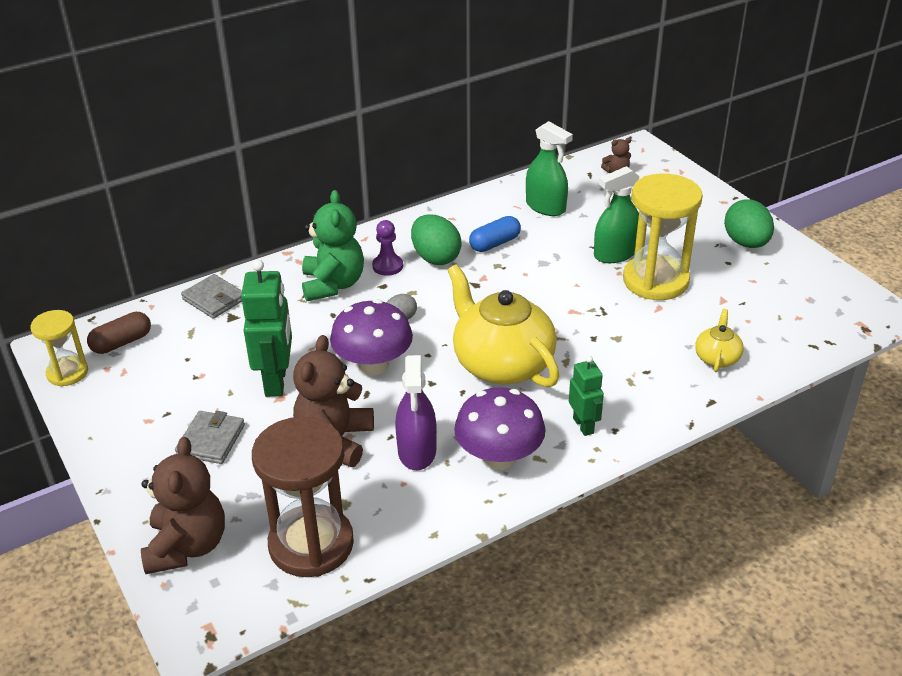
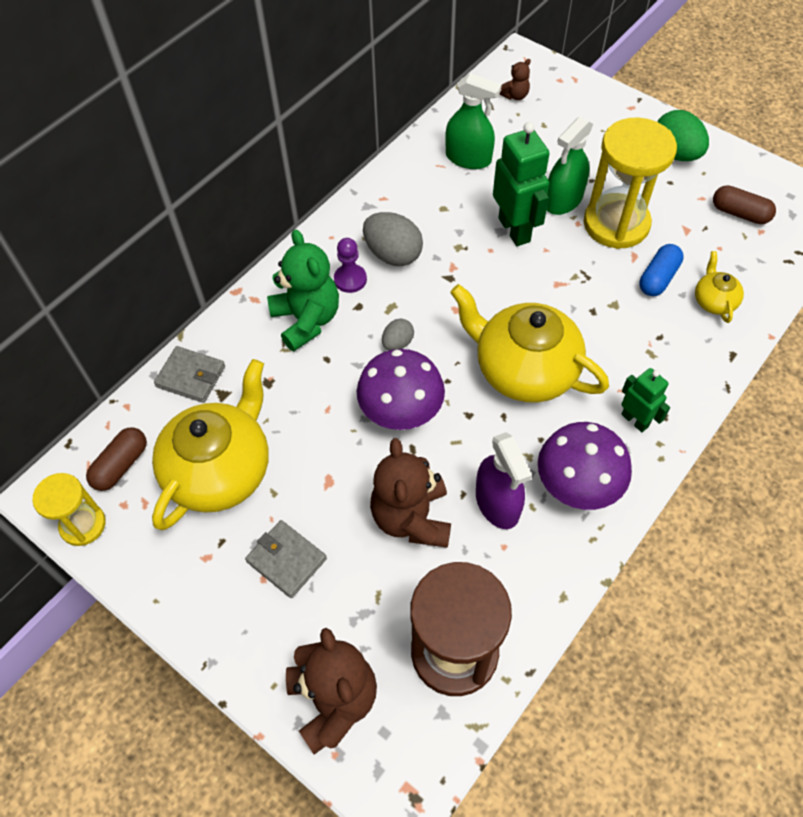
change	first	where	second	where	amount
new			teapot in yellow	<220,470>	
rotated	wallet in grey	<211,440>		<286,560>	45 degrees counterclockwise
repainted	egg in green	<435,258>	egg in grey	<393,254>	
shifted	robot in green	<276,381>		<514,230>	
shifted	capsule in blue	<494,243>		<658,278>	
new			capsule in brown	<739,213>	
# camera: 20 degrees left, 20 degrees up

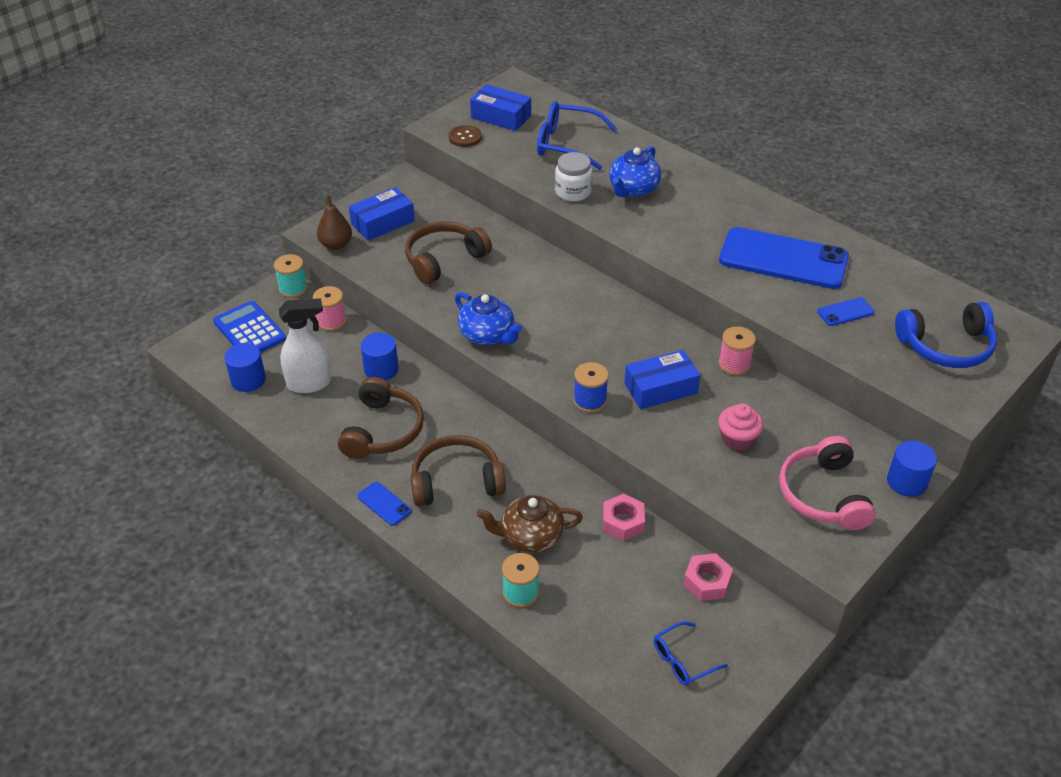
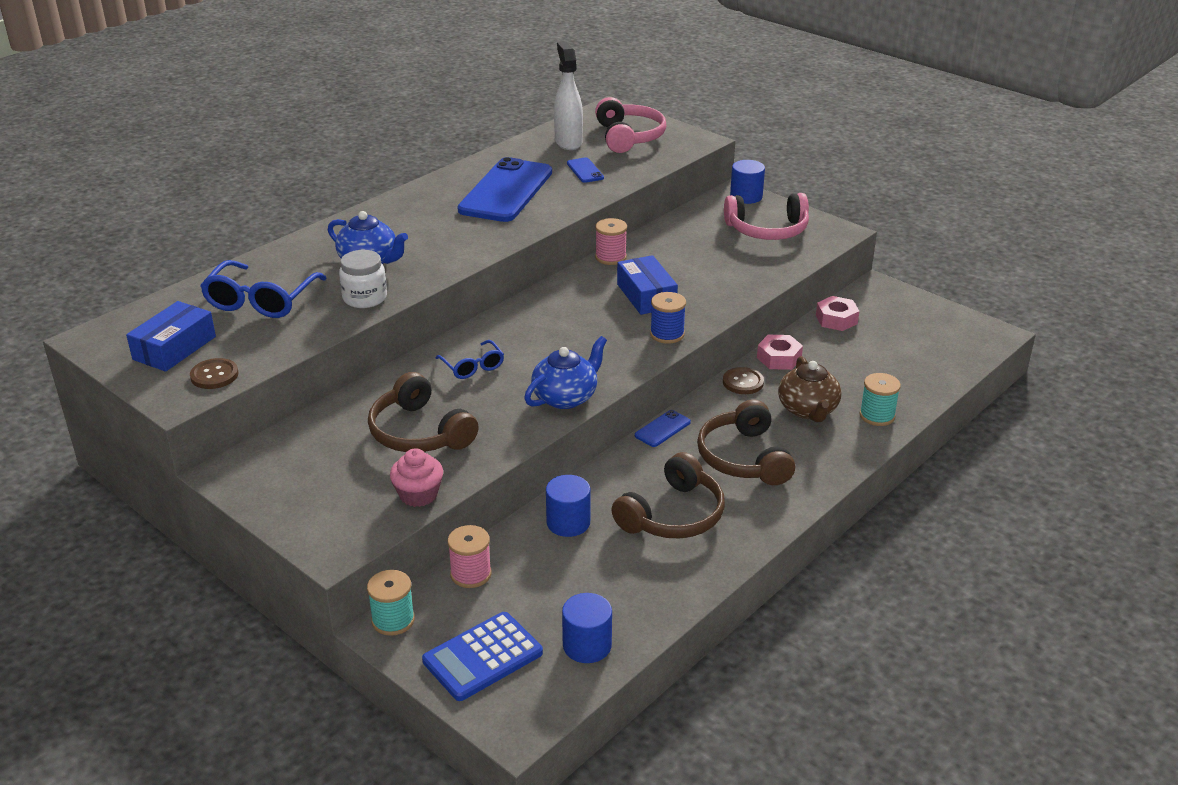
change	first	where	second	where	amount
shifted	cupcake in pink	<737,439>		<418,494>	
shifted	glasses in blue	<683,660>		<472,366>	
shifted	spray bottle in white	<309,383>		<568,142>	
repainted	headphones in blue	<946,346>	headphones in pink	<629,137>	
rotated	headphones in brown	<383,430>		<673,515>	120 degrees clockwise
shifted	phone in blue	<384,504>		<662,429>	
new			button in brown	<743,382>	
gone	pear in brown	<336,245>			
gone	box in blue	<383,222>			
# camera: 90 degrees left, 10 degrees down

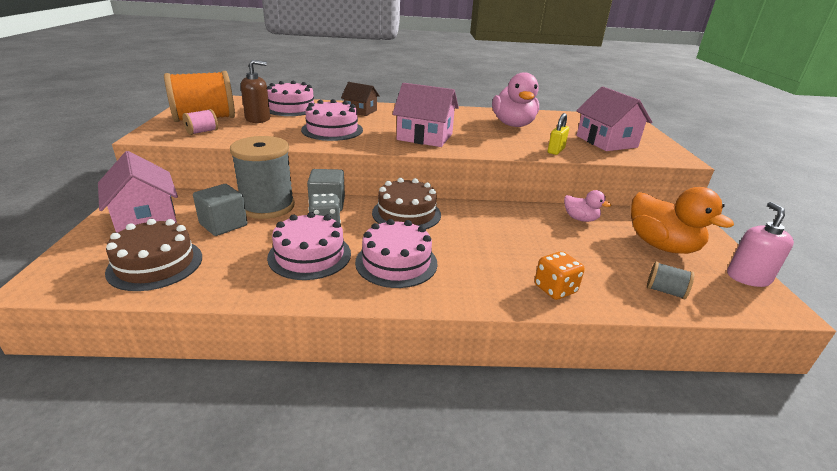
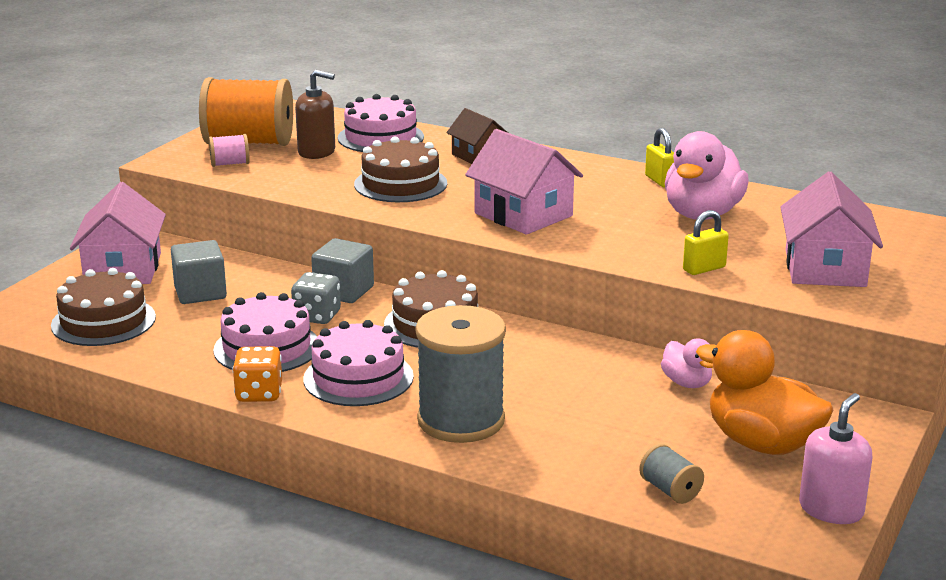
change	first	where	second	where	amount
shifted	dice in orange	<555,289>		<259,393>	
repainted	cake in pink	<332,130>	cake in brown	<400,184>	
shifted	spool in grey	<267,206>		<461,420>	
new			padlock in yellow	<660,181>	
rotated	duck in orange	<661,245>		<762,443>	135 degrees clockwise
# camera: 30 degrees right, 5 degrees down

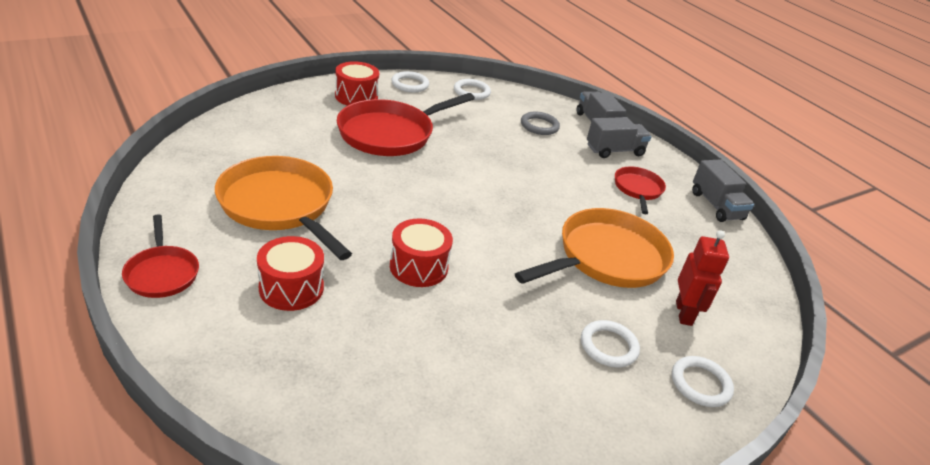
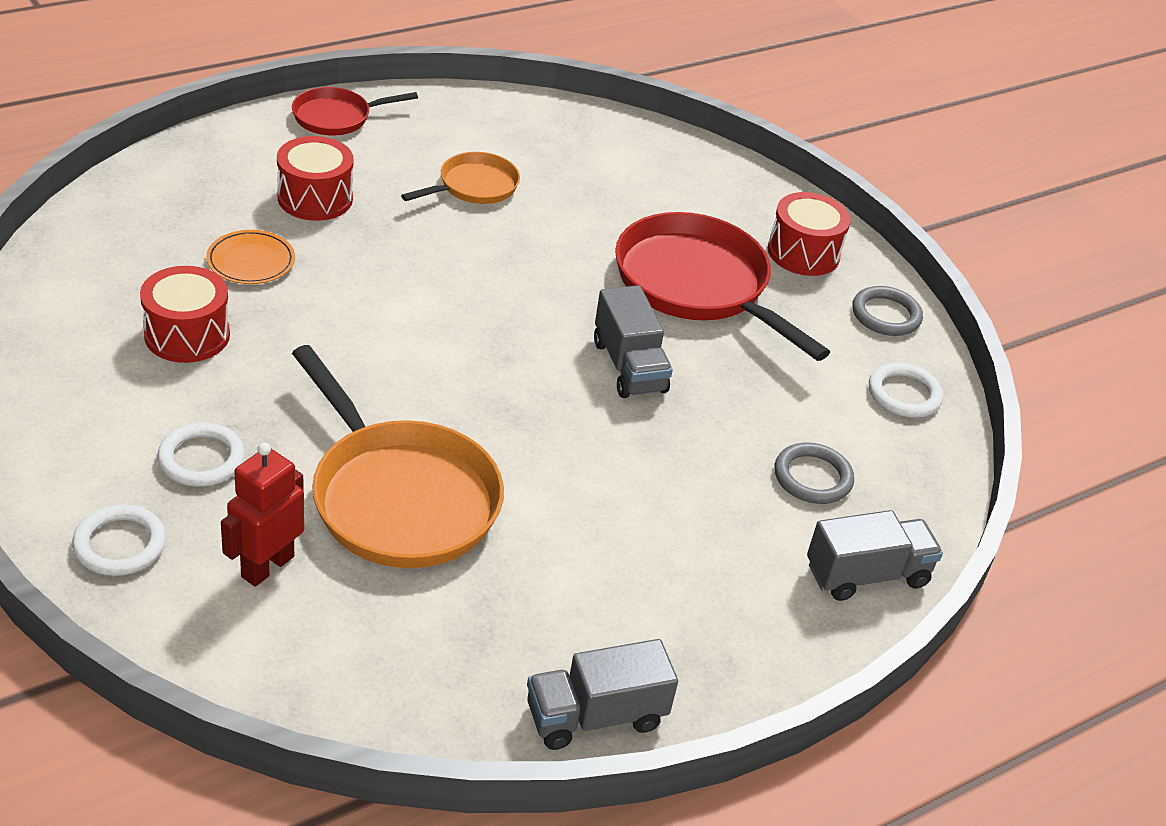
change	first	where	second	where	amount
shifted	drum in red	<418,267>		<187,335>	
new			plate in orange	<251,261>	
rotated	robot in red	<684,313>		<267,566>	120 degrees clockwise
scaled	pan in orange	<280,206>		<474,186>	x0.53
shifted	truck in grey	<614,150>		<629,366>	
repainted	ring in white	<410,84>	ring in grey	<886,315>	
gone	pan in red	<638,189>			
# camera: 90 degrees right, 5 degrees up

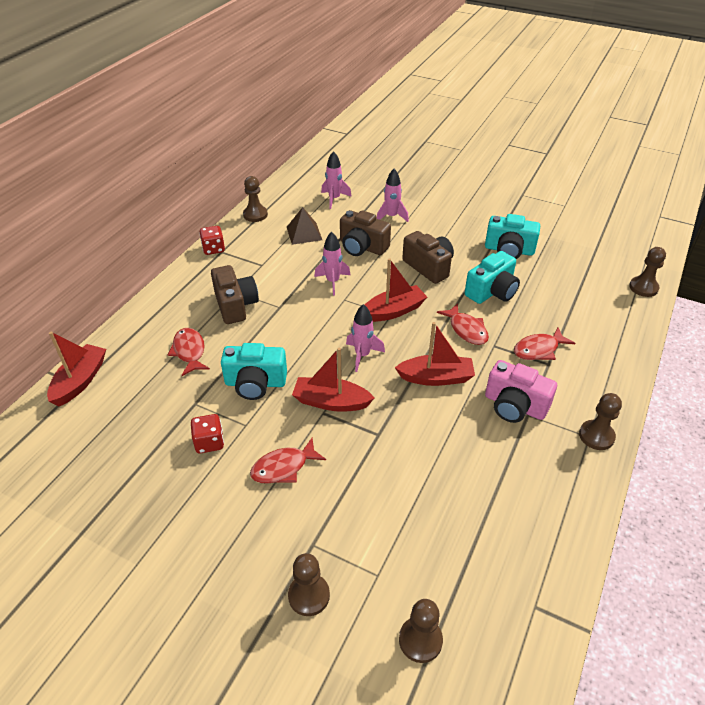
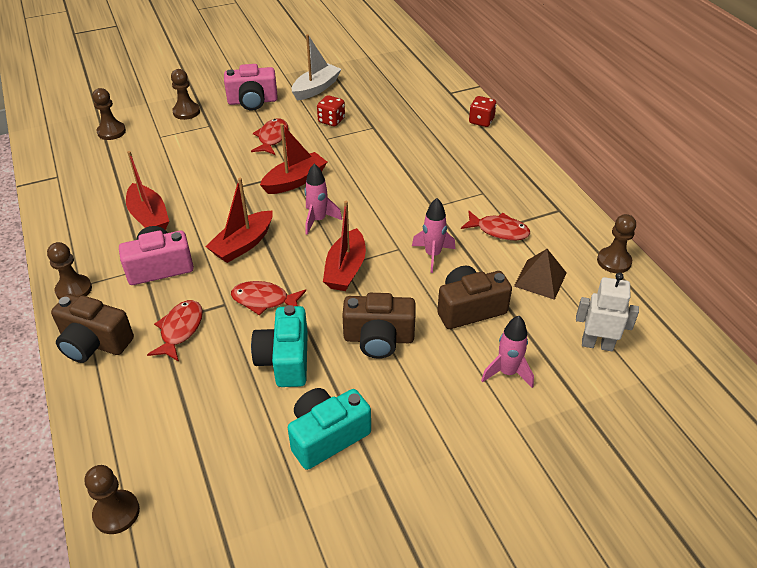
change	first	where	second	where	amount
shifted	camera in brown	<235,305>		<94,343>	
shifted	boat in red	<80,381>		<149,217>	
new			camera in pink	<252,101>	
new			boat in white	<316,88>	
shifted	fish in red	<189,351>		<499,231>	
shifted	dice in red	<213,249>		<481,121>	
swapped	rocket in pink	<334,199>	robot in white	<597,344>	
gone	camera in turquoise	<255,383>			
# camera: 130 degrees right, 0 degrees up

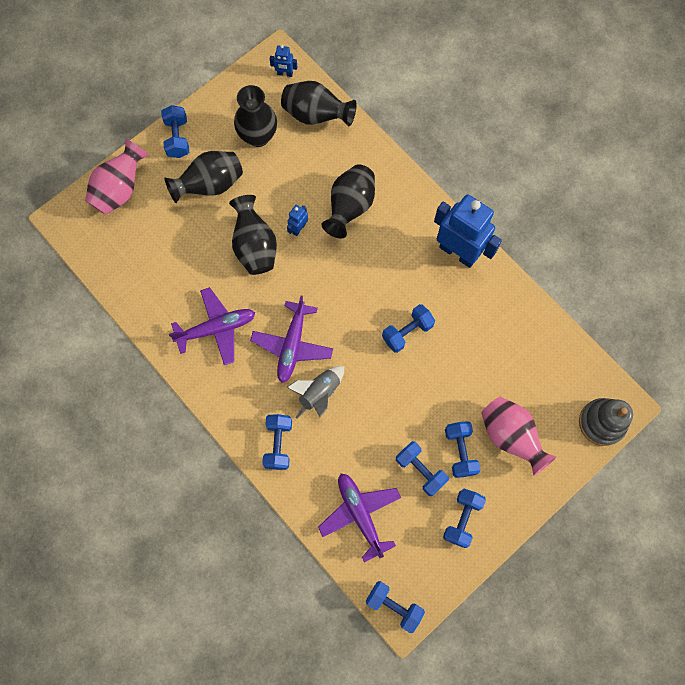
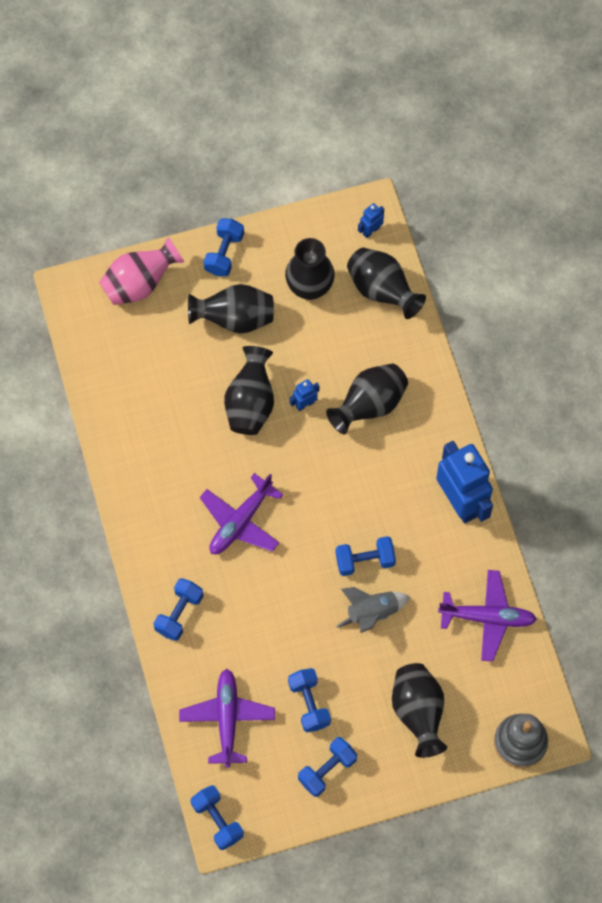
change	first	where	second	where	amount
shifted	rocket in grey	<319,393>		<372,613>	
rotated	robot in blue	<285,74>		<371,231>	105 degrees clockwise
repainted	vase in pink	<510,436>	vase in black	<418,712>	
shifted	plane in purple	<216,328>		<488,617>	
gone	dumbbell in blue	<460,451>			
# camera: 25 degrees right, 5 degrees down

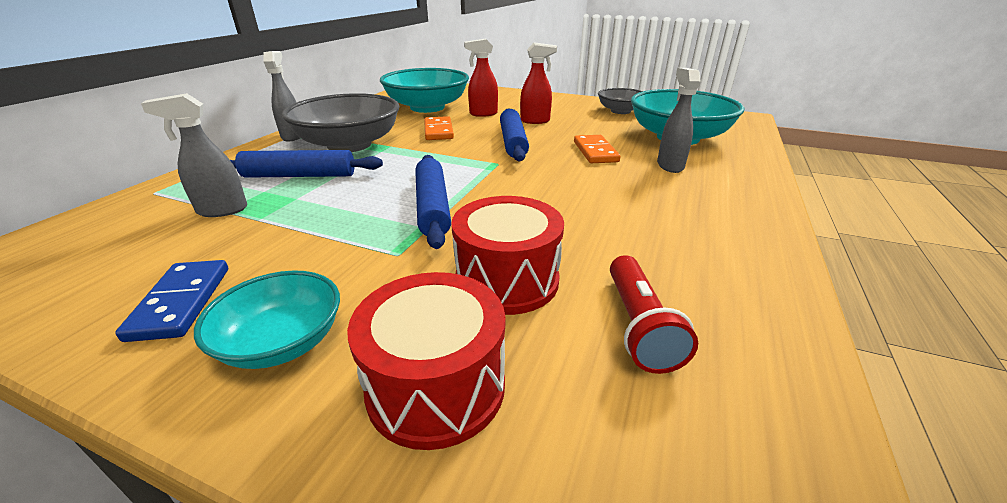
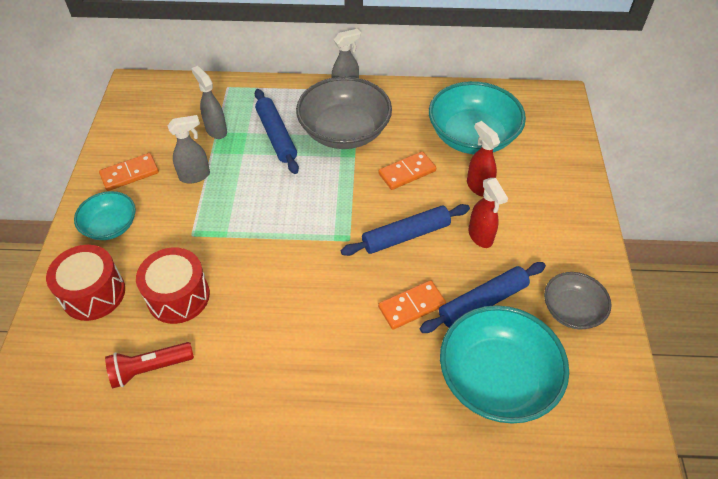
change	first	where	second	where	amount
repainted	domino in blue	<180,302>	domino in orange	<130,174>	
shifted	spray bottle in grey	<670,166>		<195,176>	
shifted	rolling pin in blue	<433,207>		<483,302>	
# camera: 70 degrees right, 20 degrees up

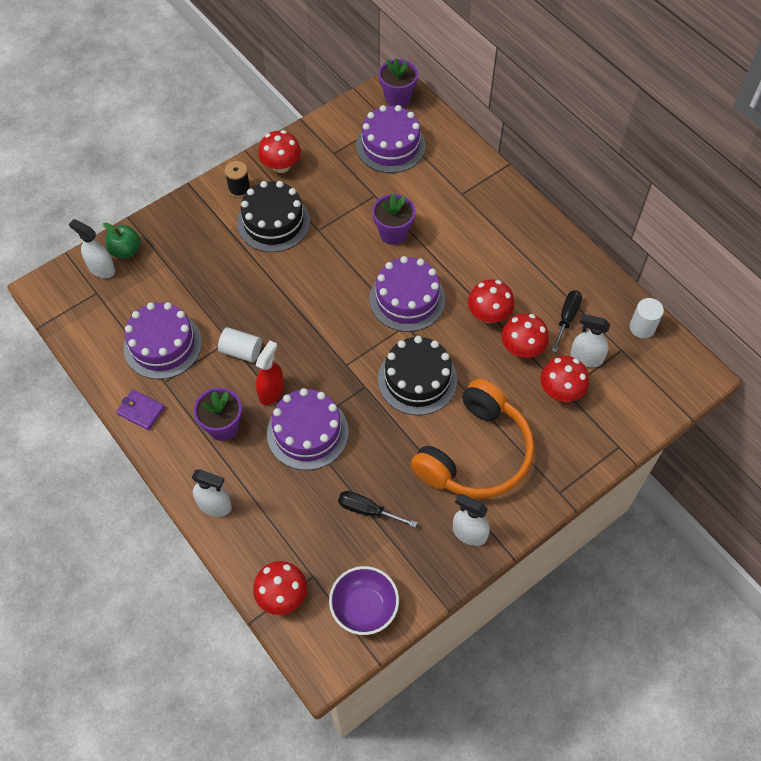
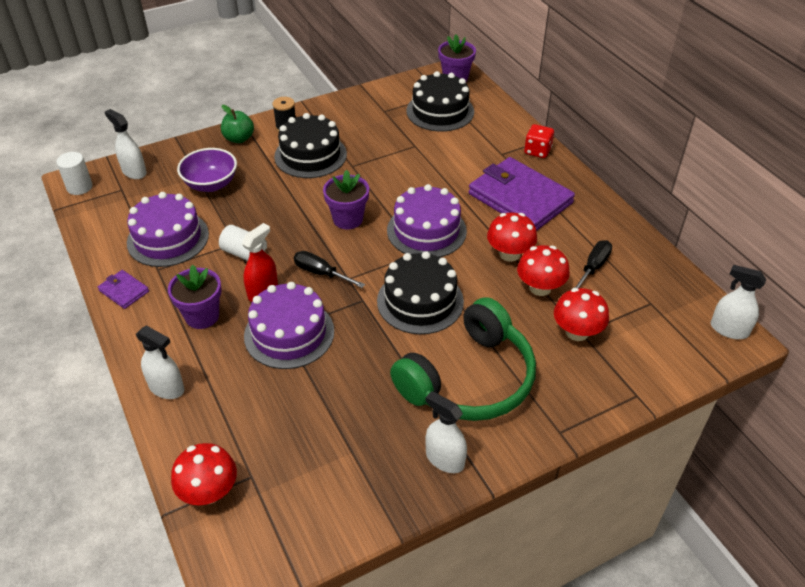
change	first	where	second	where	amount
shifted	cylinder in white	<642,327>		<79,187>	
shifted	bowl in purple	<364,607>		<211,184>	
shifted	apple in green	<126,250>		<239,138>	
shifted	screwdriver in black	<367,510>		<321,273>	
shifted	flower pot in purple	<393,233>		<348,219>	
repainted	headphones in orange	<476,454>	headphones in green	<469,379>	
repainted	cake in purple	<390,146>	cake in black	<440,111>	
new			wallet in purple	<520,198>	
new			dice in red	<537,151>	
shifted	spray bottle in white	<586,358>		<729,329>	
gone	mushroom in red	<281,165>			
# camera: 10 degrees right, 15 degrees down

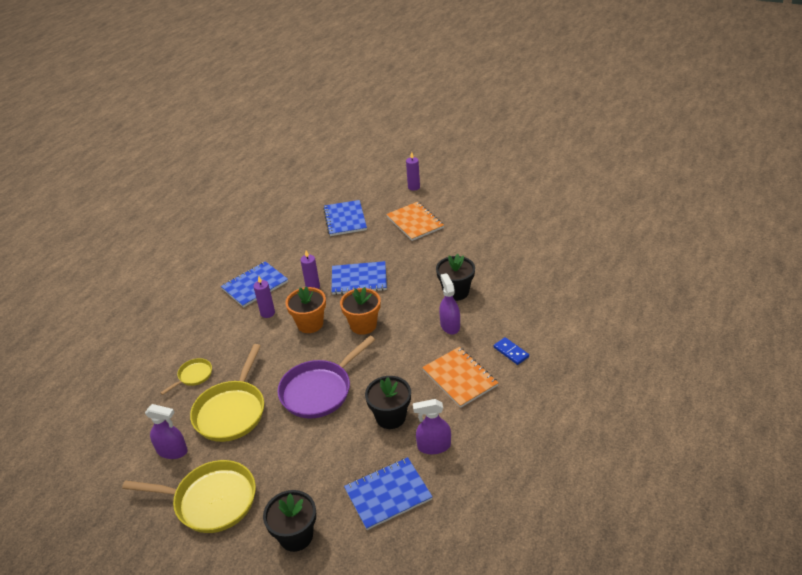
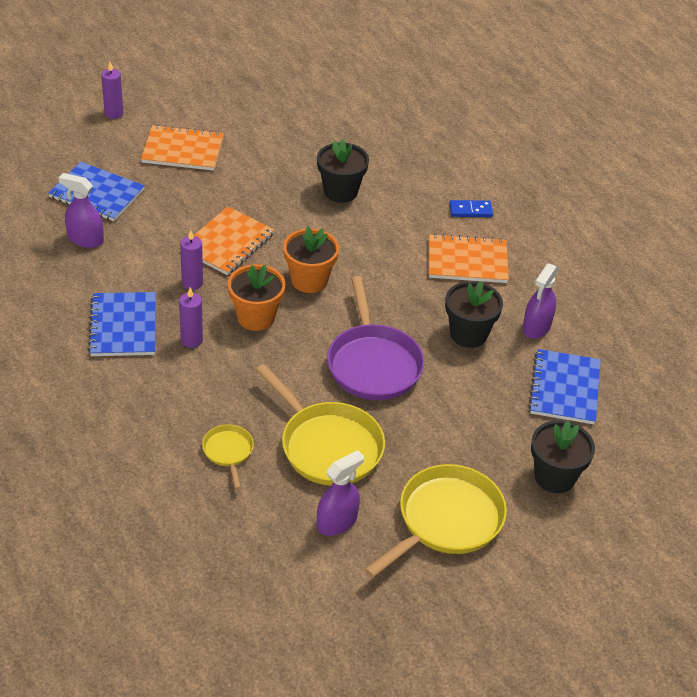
change	first	where	second	where	amount
shifted	spray bottle in purple	<450,325>		<85,239>	
repainted	notebook in blue	<359,279>	notebook in orange	<227,243>	
# camera: 60 degrees left, 5 degrees up

